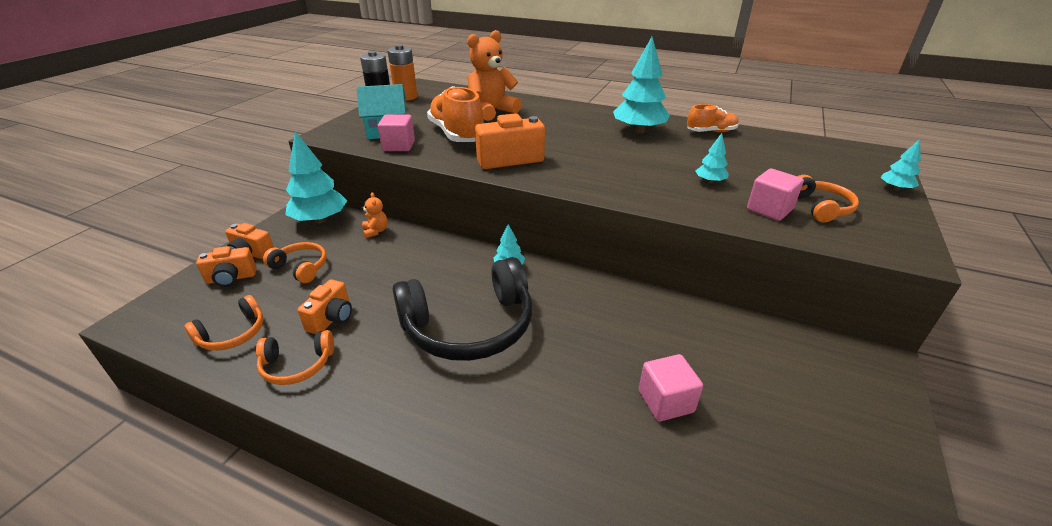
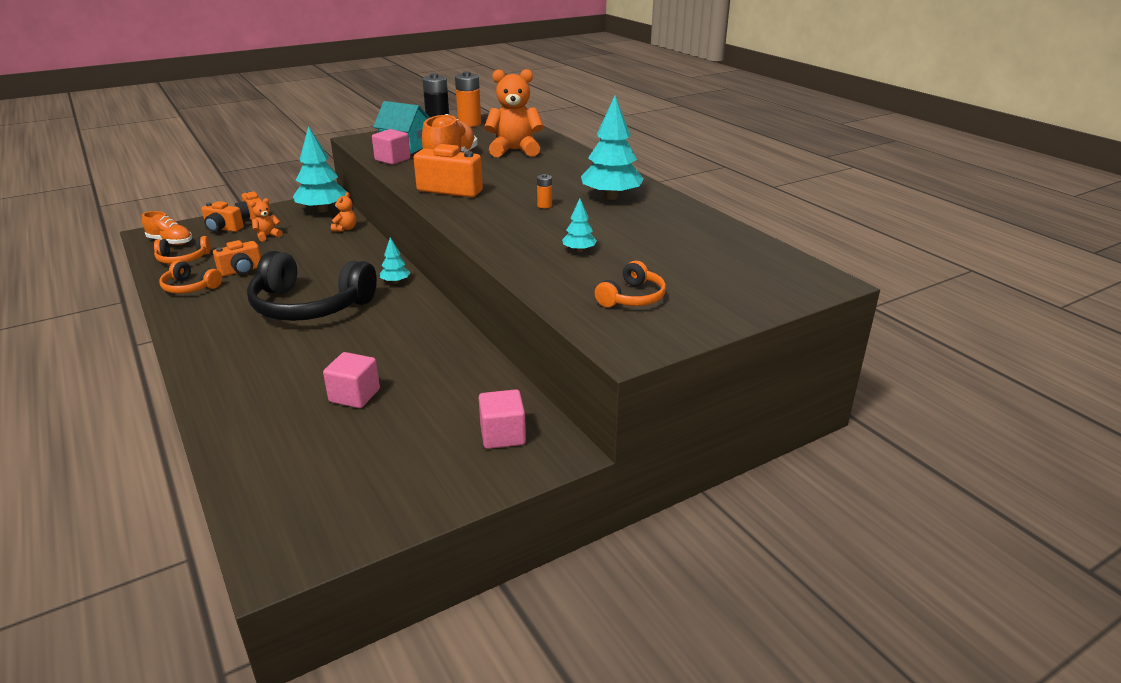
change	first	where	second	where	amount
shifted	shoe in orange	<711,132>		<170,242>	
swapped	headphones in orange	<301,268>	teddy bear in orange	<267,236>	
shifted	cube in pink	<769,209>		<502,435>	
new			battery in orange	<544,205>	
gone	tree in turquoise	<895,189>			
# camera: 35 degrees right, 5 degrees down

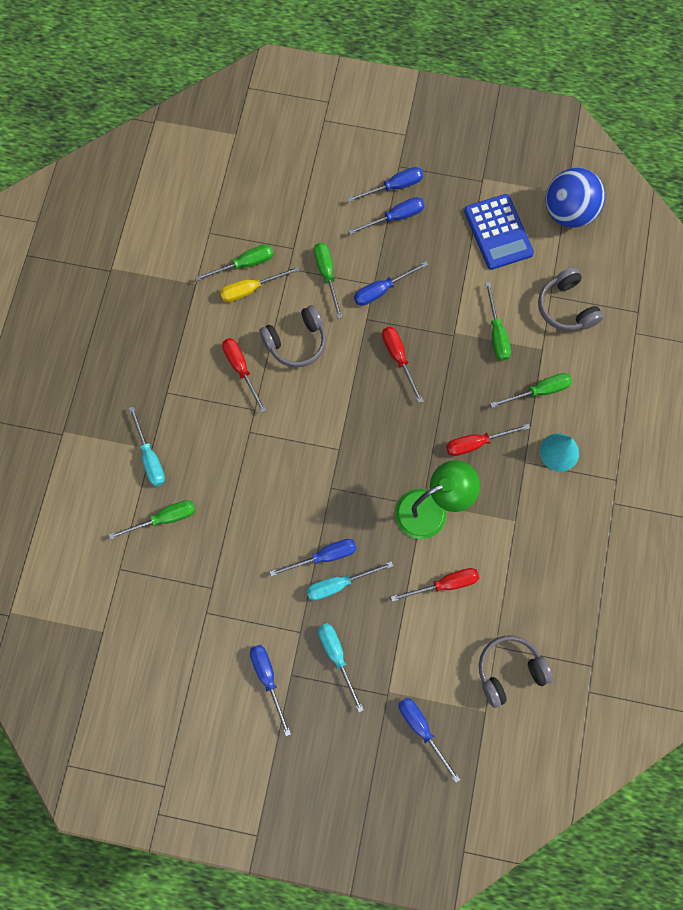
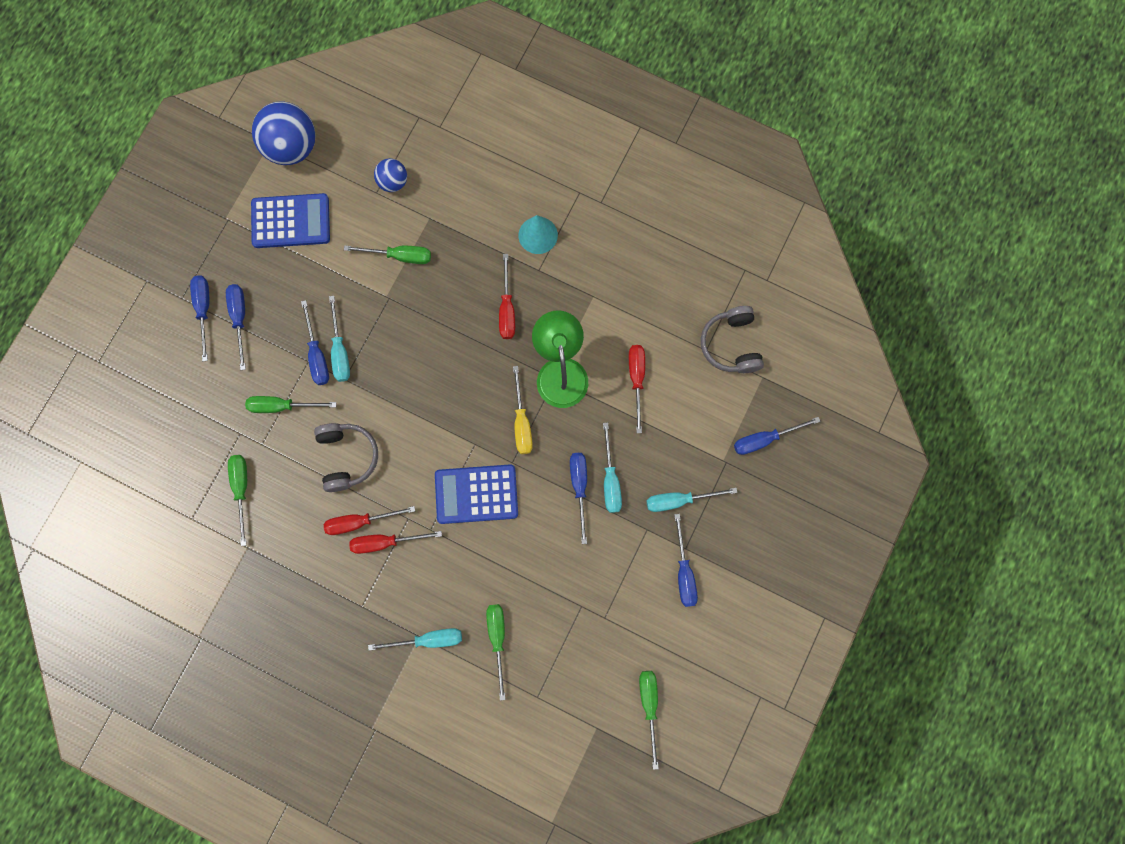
change	first	where	second	where	amount
new			screwdriver in turquoise	<340,351>	
shifted	screwdriver in red	<398,358>		<386,542>	
swapped	headphones in grey	<566,307>	ball in blue	<393,182>	
new			calculator in blue	<476,494>	
shifted	screwdriver in yellow	<251,289>		<521,422>	
shifted	screwdriver in green	<539,391>		<649,706>	
rotated	screwdriver in blue	<268,679>		<684,572>	90 degrees counterclockwise
# camera: 75 degrees left, 5 degrees up

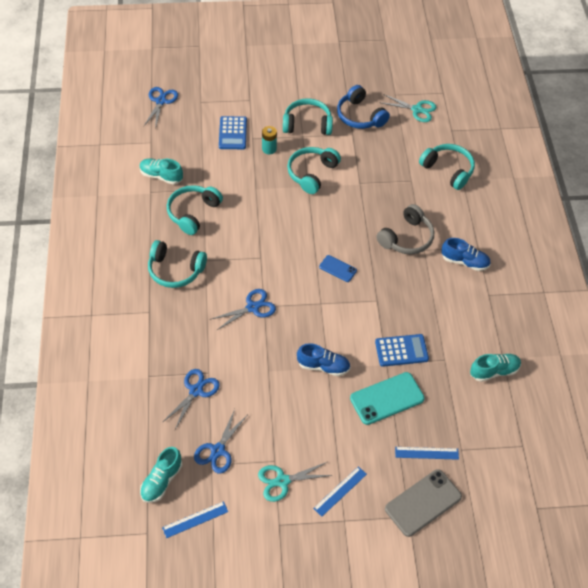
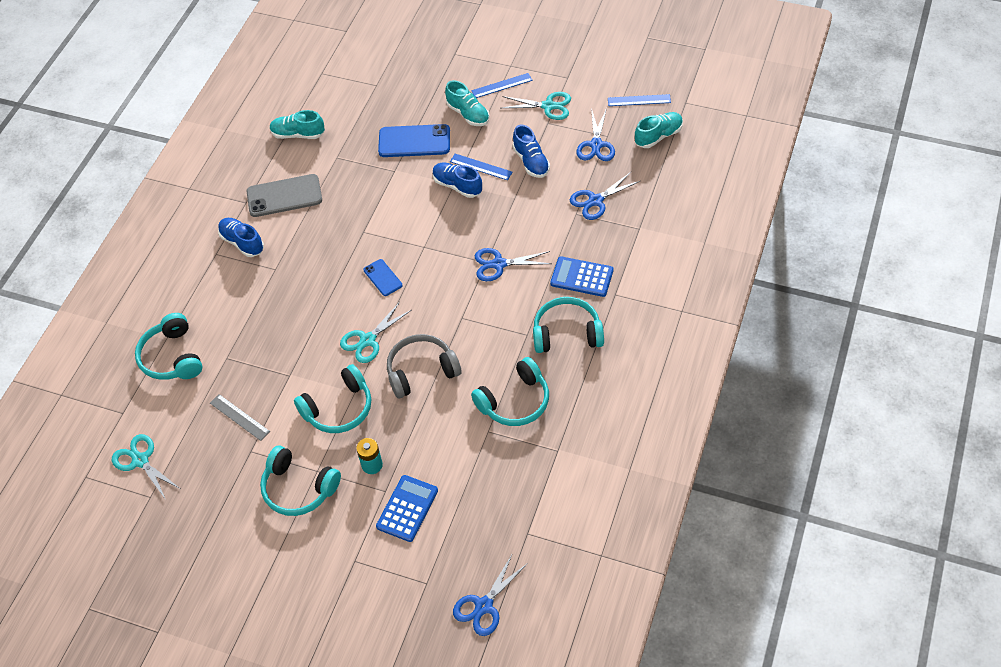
change	first	where	second	where	amount
new			ruler in grey	<239,417>	
shifted	phone in grey	<423,503>		<284,196>	
new			scissors in turquoise	<368,340>	
repainted	phone in turquoise	<387,398>	phone in blue	<414,141>	
shifted	headphones in grey	<407,238>		<421,371>	
shifted	shoe in turquoise	<161,176>		<468,114>	
shifted	ruler in blue	<426,453>		<481,167>	
new			shoe in blue	<531,162>	
rotated	headphones in turquoise	<175,270>		<567,333>	45 degrees counterclockwise
shifted	calculator in blue	<401,350>		<581,277>	
rotated	scissors in blue	<218,450>		<596,145>	135 degrees clockwise
gone	headphones in blue	<360,116>			
# camera: 150 degrees left, 0 degrees up

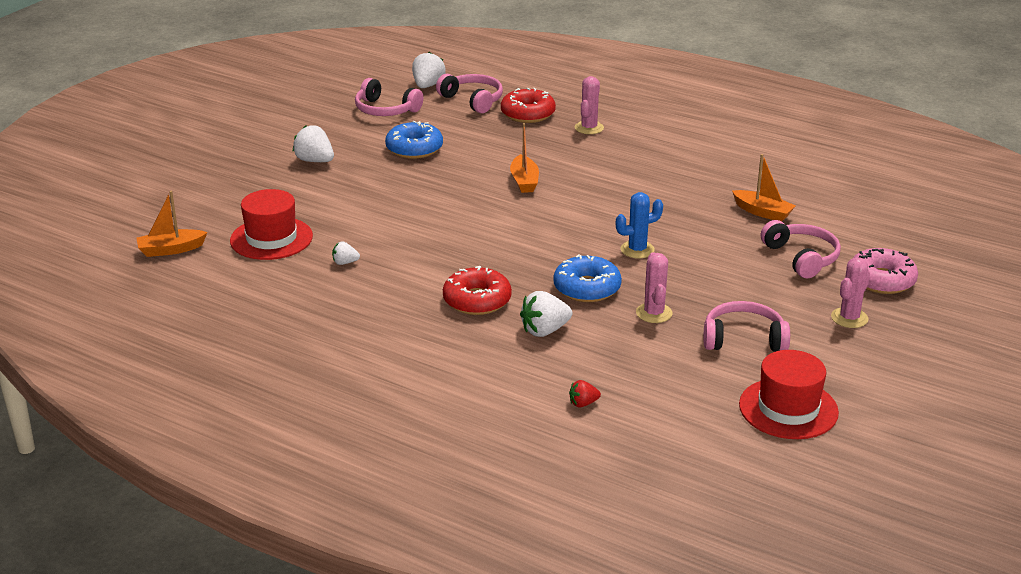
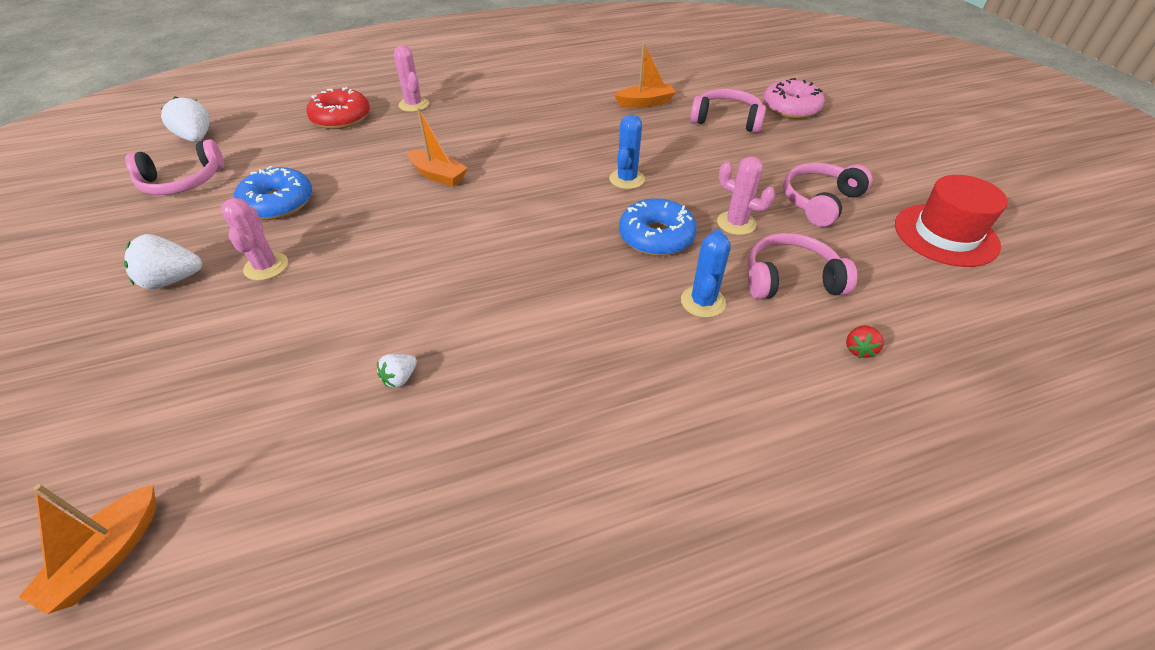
change	first	where	second	where	amount
shifted	cactus in pink	<849,318>		<266,266>	
swapped	strawberry in white	<545,331>	cactus in blue	<703,302>	
shifted	headphones in pink	<473,100>		<790,279>	
gone	hat in red	<271,238>			
gone	donut in red	<477,300>			
# camera: 50 degrees left, 15 degrees up

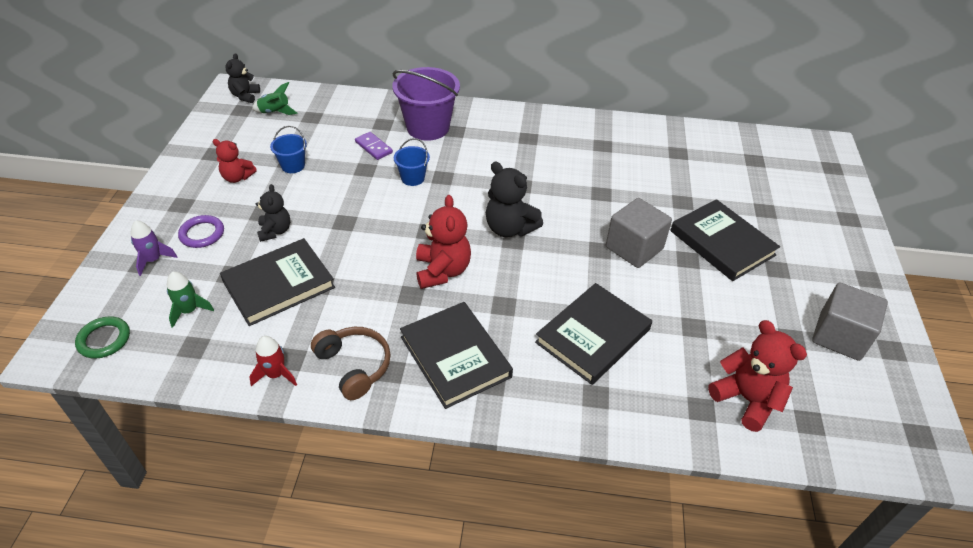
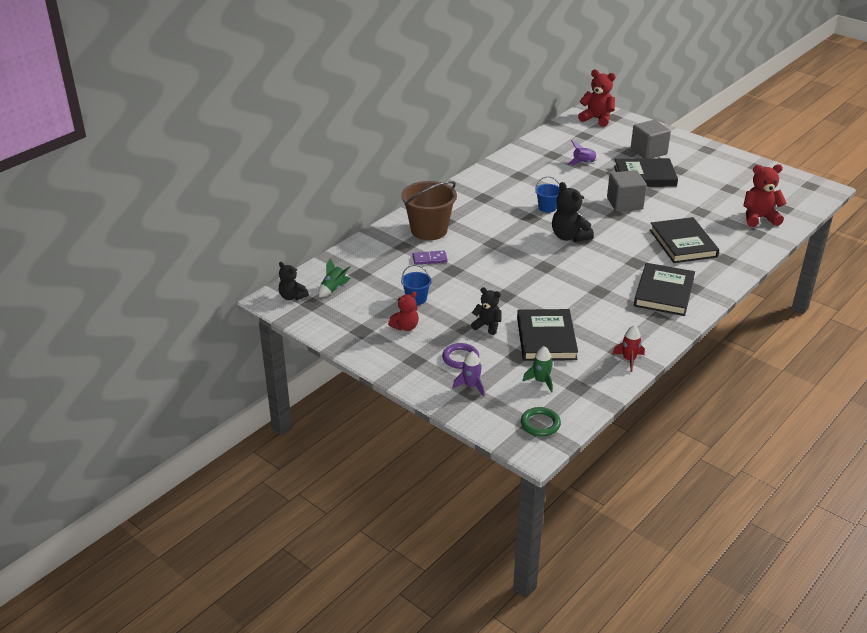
change	first	where	second	where	amount
repainted	bucket in purple	<428,127>	bucket in brown	<429,230>	
shifted	bucket in blue	<413,178>		<547,208>	
rotated	teddy bear in black	<509,228>		<569,237>	75 degrees clockwise
new			rocket in purple	<583,163>	
shifted	teddy bear in red	<442,271>		<597,119>	
shifted	cube in grey	<839,336>		<648,151>	
rotated	book in black	<455,357>		<664,292>	75 degrees counterclockwise
gone	headphones in brown	<354,366>			
# camera: 55 degrees left, 10 degrees down

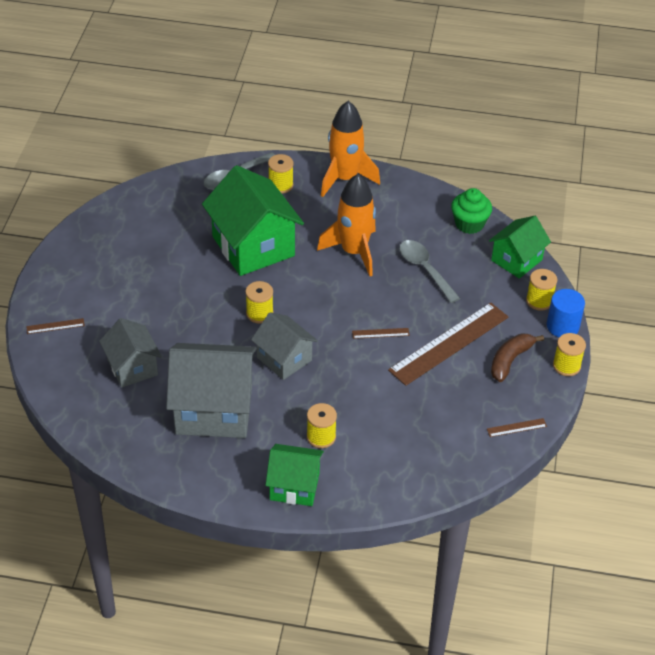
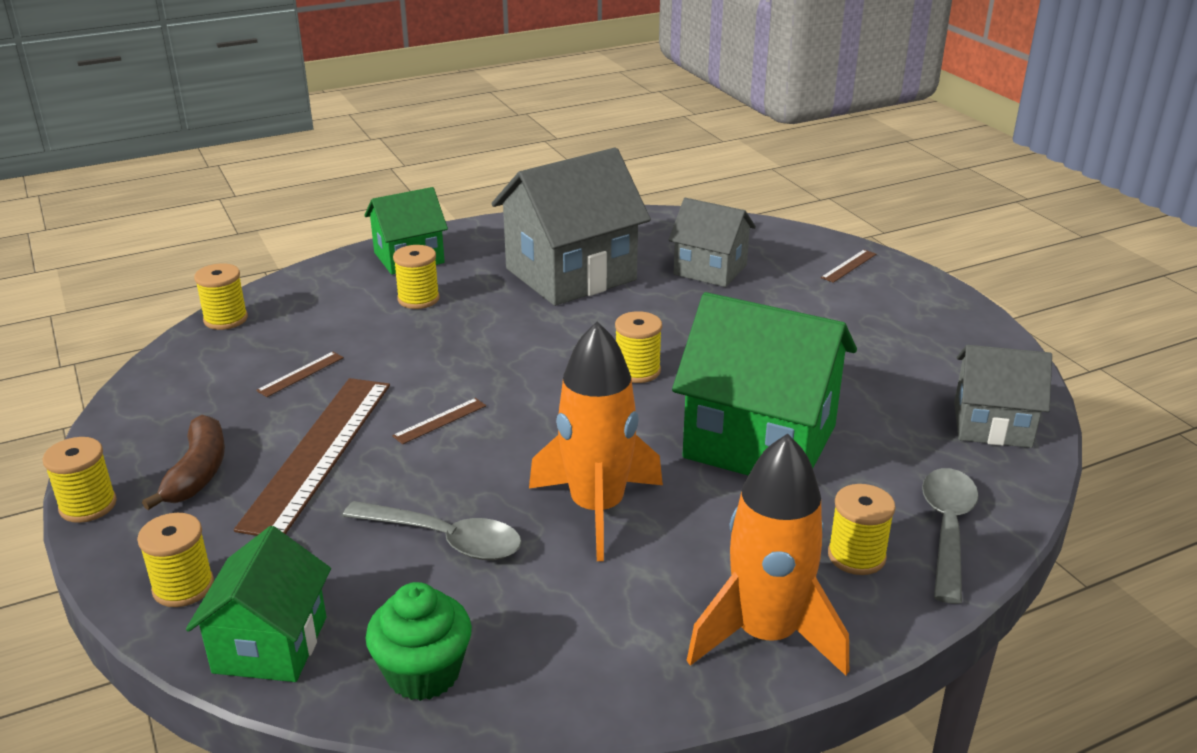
change	first	where	second	where	amount
new			spool in yellow	<226,319>	
shifted	ruler in brown	<516,427>		<301,374>	
shifted	house in grey	<284,359>		<992,424>	
gone	cylinder in blue	<562,326>			
# camera: 145 degrees right, 15 degrees down

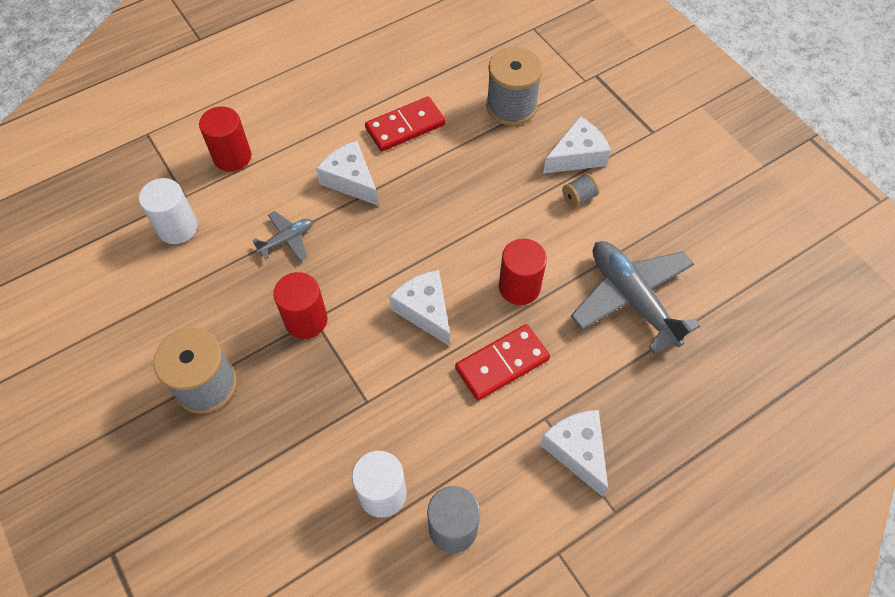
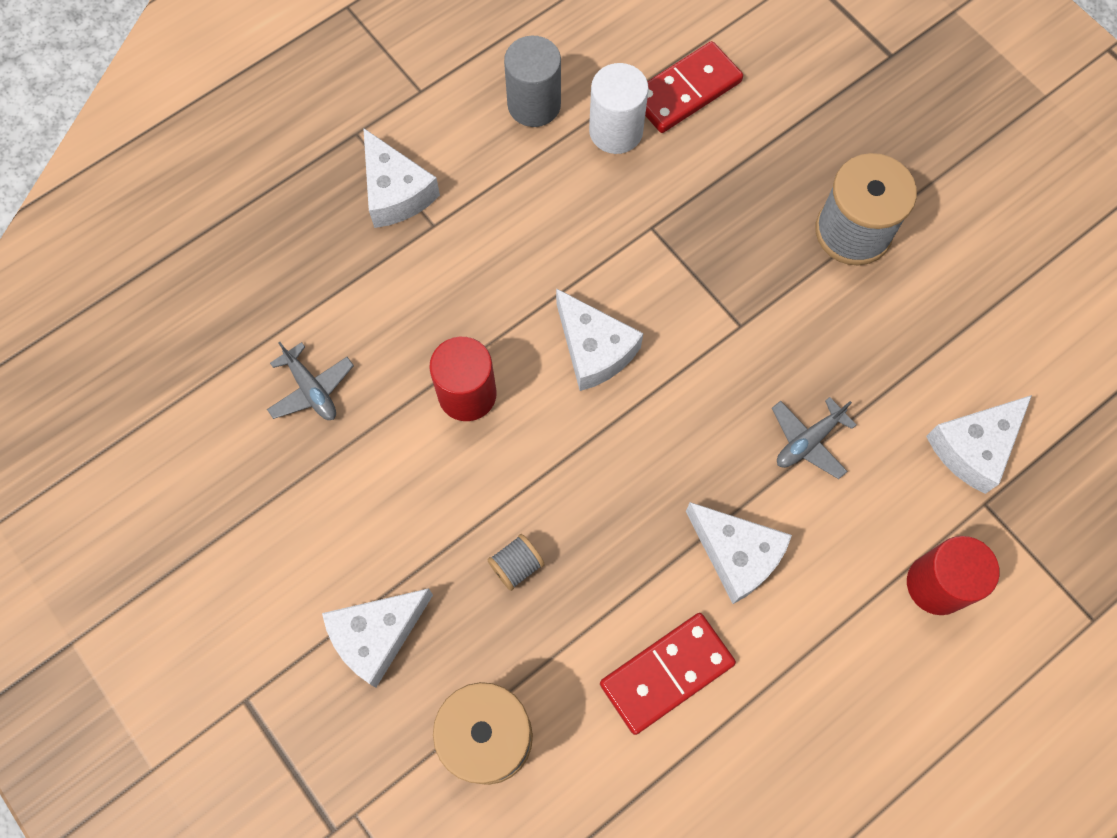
change	first	where	second	where	amount
scaled	plane in grey	<632,299>		<311,389>	x0.49
shifted	spool in grey	<578,197>		<516,566>	
shifted	domino in red	<502,364>		<686,90>	
swapped	cylinder in white	<177,227>	cheese in white	<974,447>	
gone	cylinder in red	<306,320>			
# camera: 175 degrees right, 10 degrees up

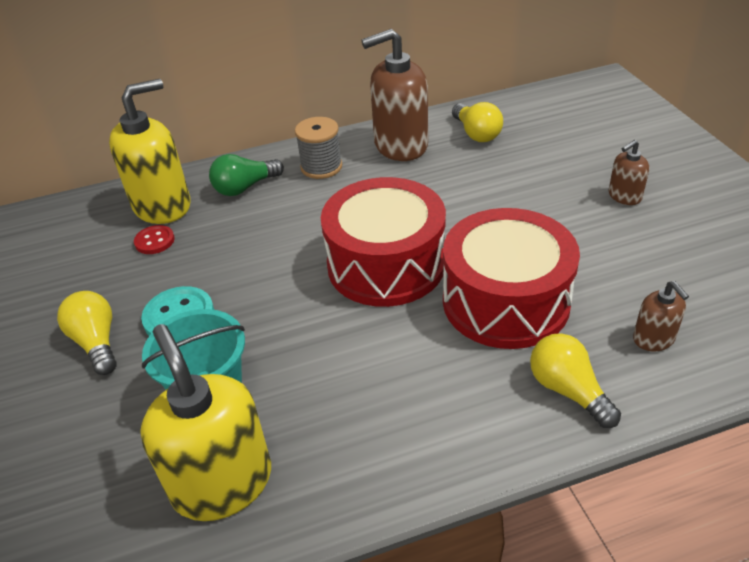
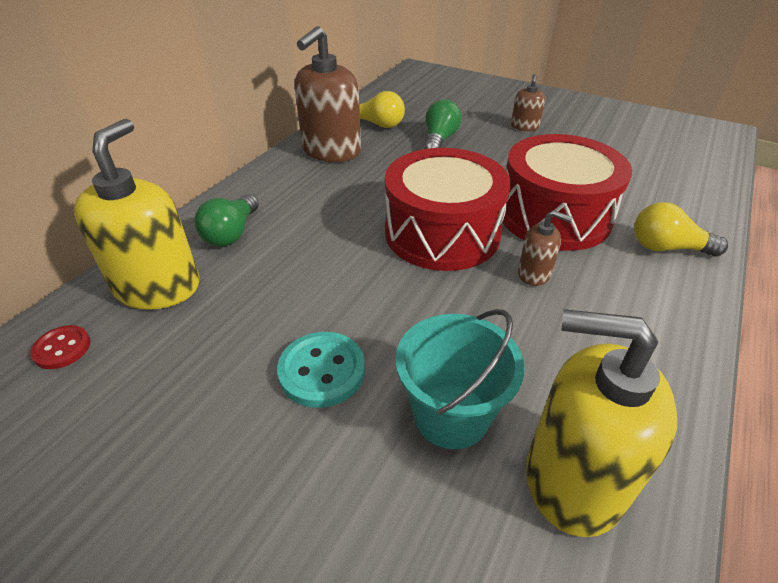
change	first	where	second	where	amount
shifted	button in red	<154,241>		<62,348>	
new			light bulb in green	<439,140>	
shifted	soap dispenser in brown	<653,339>		<534,274>	
gone	light bulb in yellow	<96,342>			
gone	spool in grey	<321,167>			
# camera: 45 degrees left, 0 degrees up

